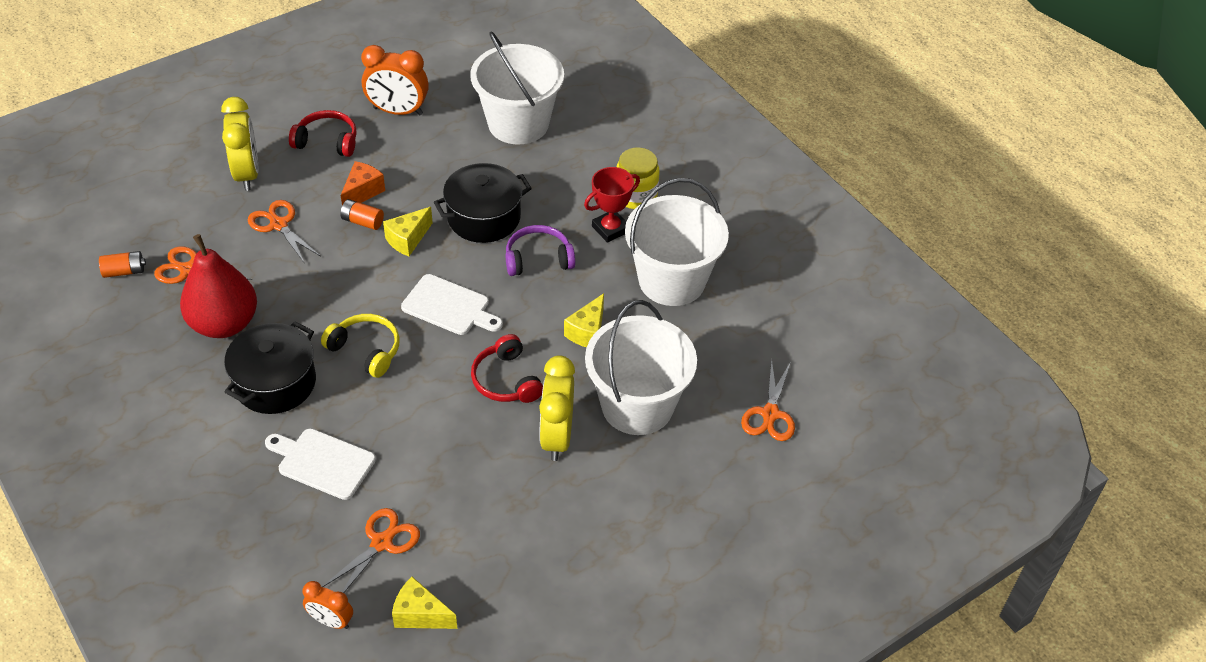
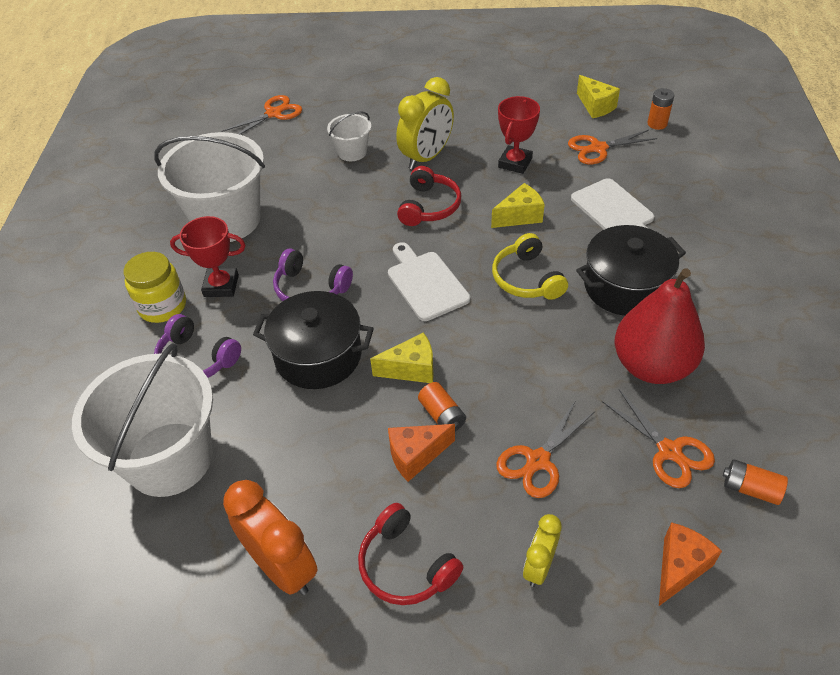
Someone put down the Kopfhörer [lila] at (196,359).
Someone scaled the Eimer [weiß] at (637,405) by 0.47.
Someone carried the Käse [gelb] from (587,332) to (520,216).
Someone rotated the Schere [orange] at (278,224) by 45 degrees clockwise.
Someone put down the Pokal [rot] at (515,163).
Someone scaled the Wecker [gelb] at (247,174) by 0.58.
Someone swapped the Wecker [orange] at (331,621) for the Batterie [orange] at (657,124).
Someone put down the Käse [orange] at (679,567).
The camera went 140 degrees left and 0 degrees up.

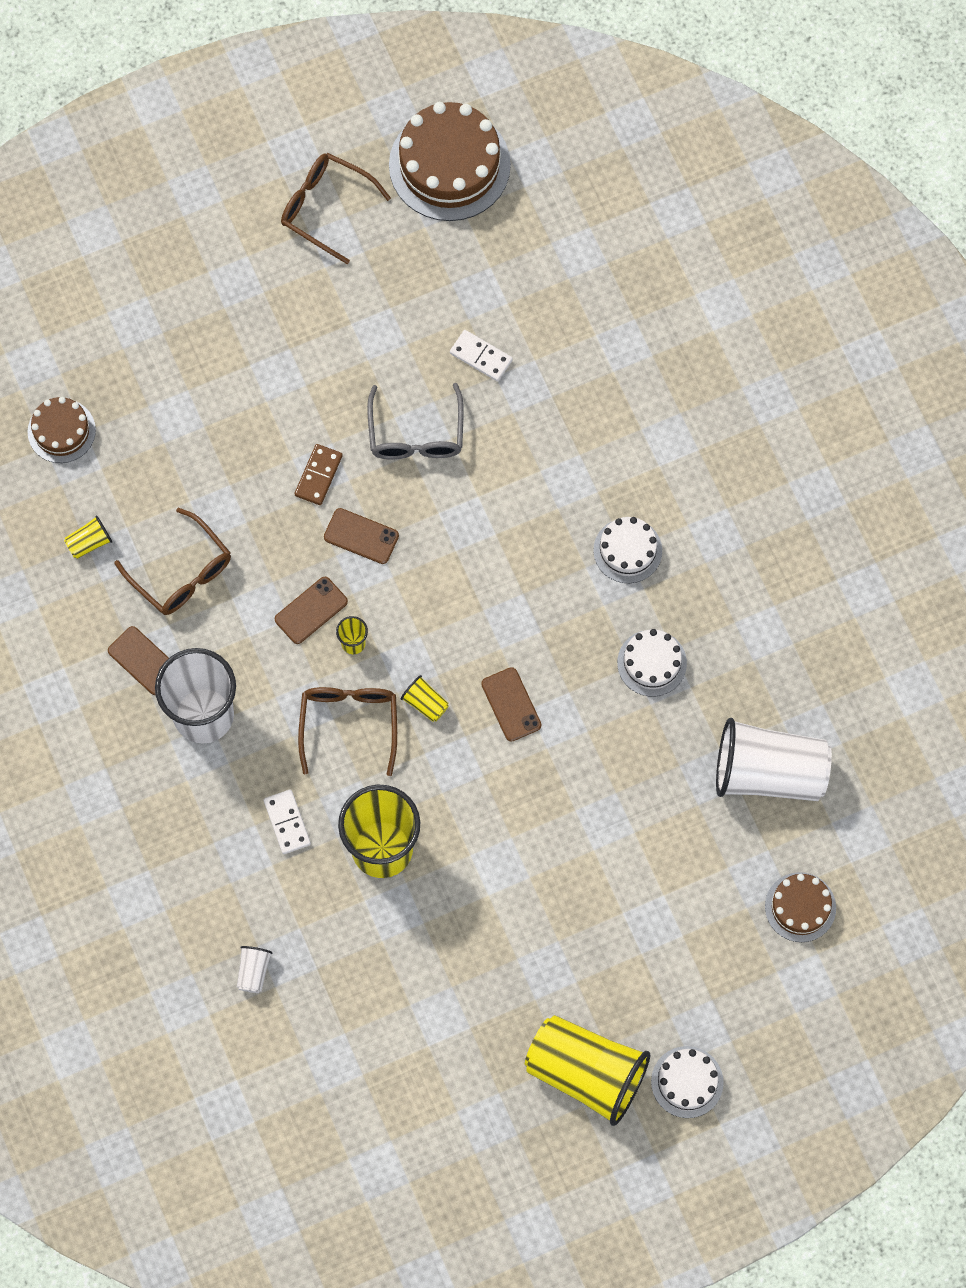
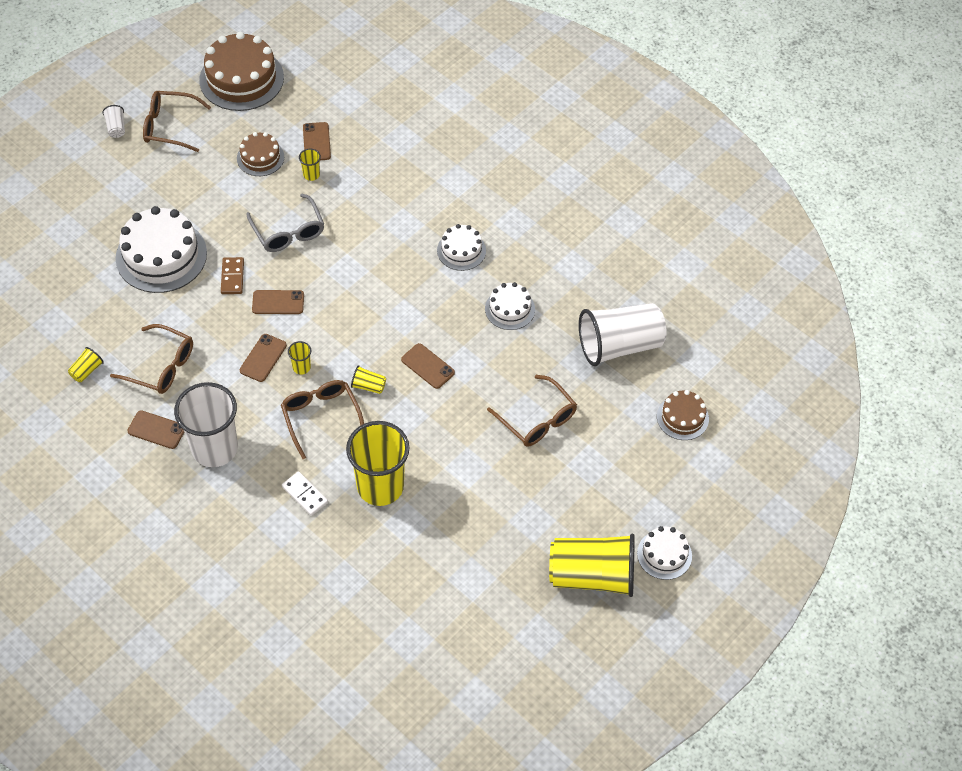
Someone carried the Becher [weiß] from (253,971) to (116,128).
Someone put down the Kuchen [weiß] at (161,255).
Someone carried the Kuchen [braun] from (61,431) to (260,157).
Someone swapped the Dominostein [weiß] at (481,356) for the Becher [gelb] at (311,175).
Someone put down the Handy [braun] at (316,142).
Someone put down the Brille [braun] at (537,419).
The camera went 25 degrees left and 15 degrees down.

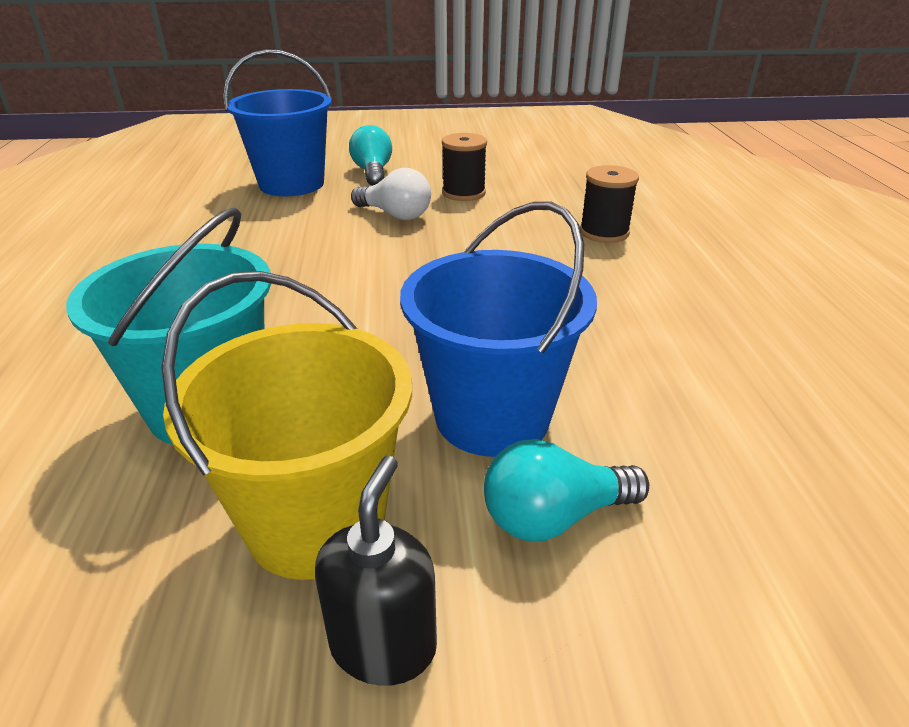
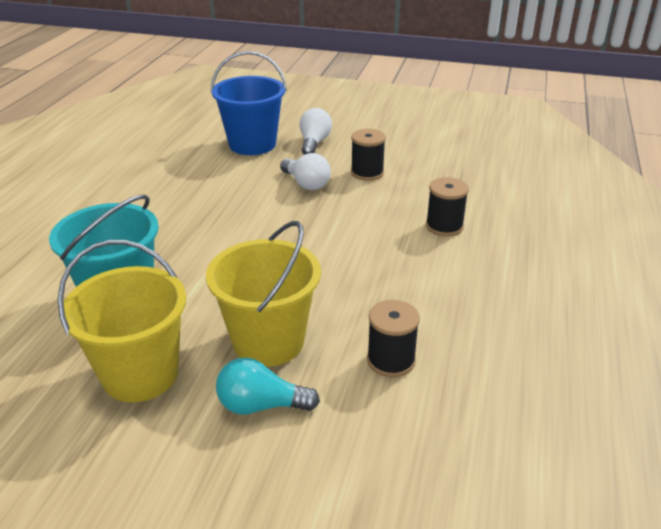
Someone repainted the Eimer [blau] at (492,417), which became the Eimer [gelb] at (268,341).
Someone repainted the Glühbirne [türkis] at (373,173), which became the Glühbirne [weiß] at (314,143).
Someone put down the Garnrolle [schwarz] at (391,360).
Someone took away the Seifenspender [schwarz] at (383,645).
The camera went 20 degrees right and 0 degrees up.

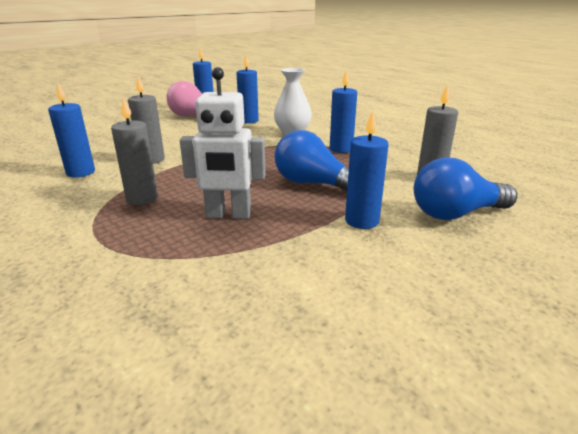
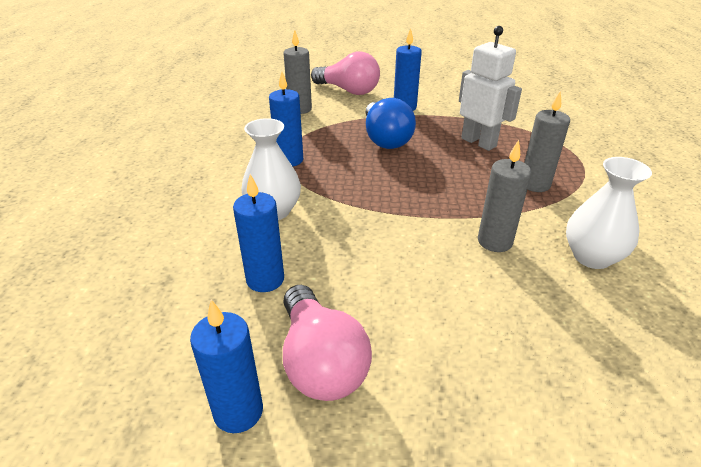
Someone repainted the Glühbirne [blau] at (455,214), which became the Glühbirne [rosa] at (348,90).
Someone swapped the Kerze [blau] at (81,172) for the Vase [weiß] at (592,257).
The camera went 135 degrees left and 10 degrees up.

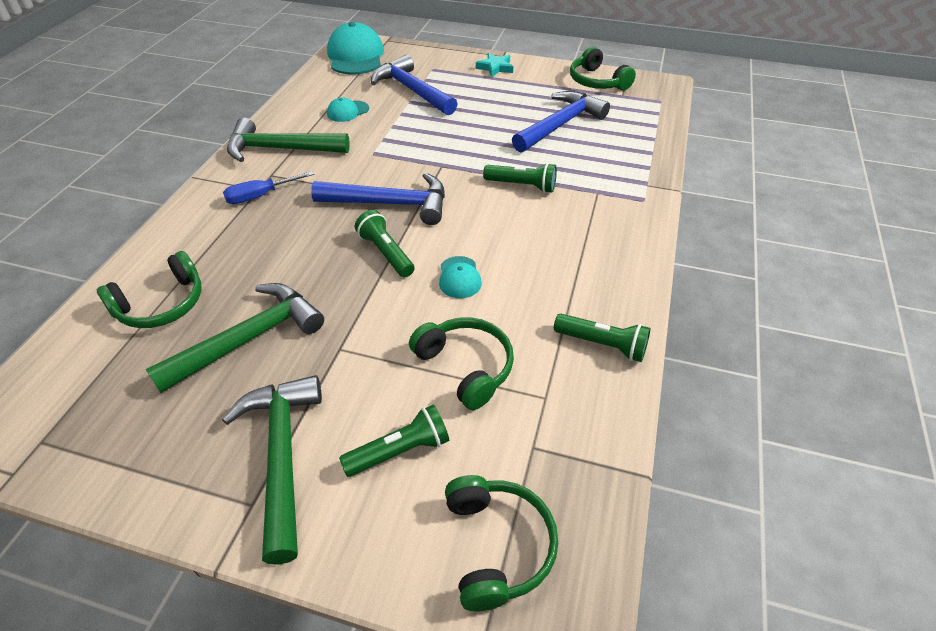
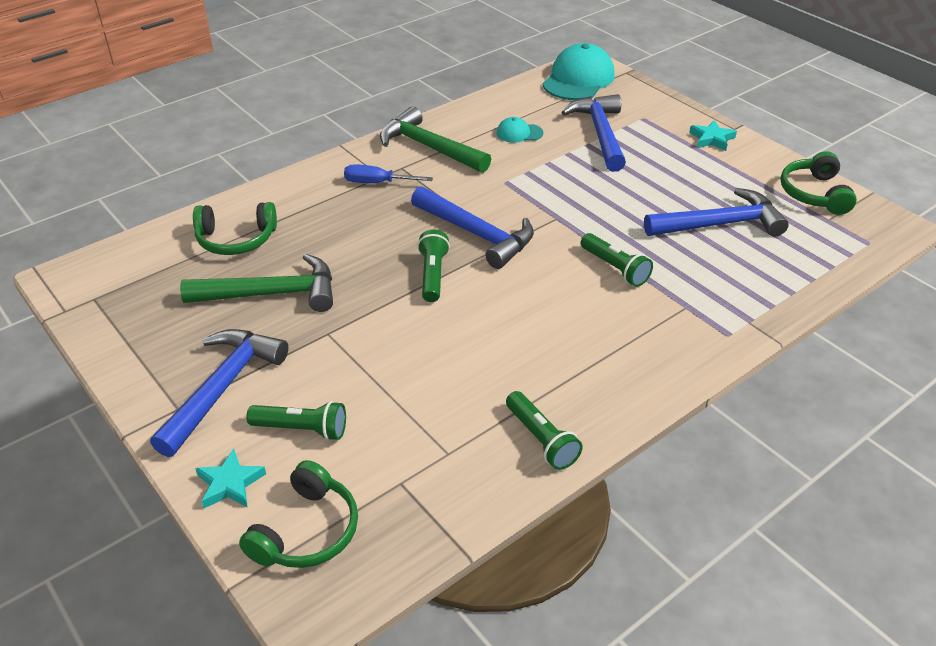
Someone repainted the Hammer [grün] at (282,456), which became the Hammer [blau] at (222,388).
Someone put down the Stern [türkis] at (230,484).
Someone took away the Kopfhörer [grün] at (466,367).
Someone took away the Kappe [türkis] at (459,277).
The camera went 35 degrees right and 5 degrees down.

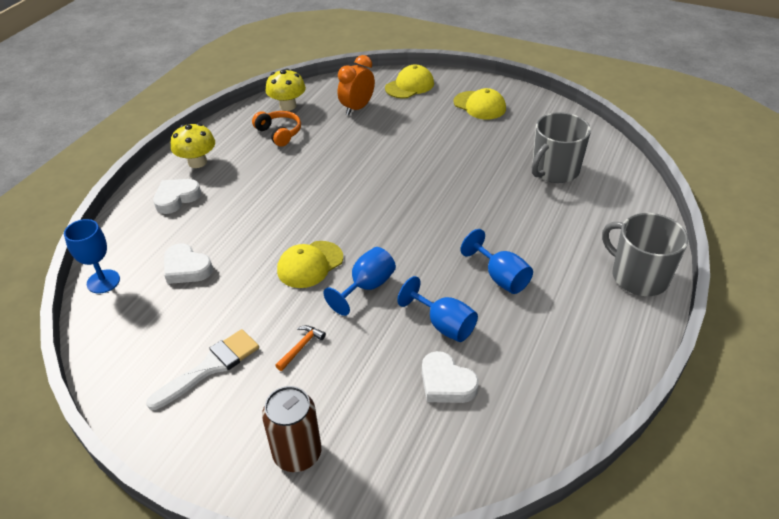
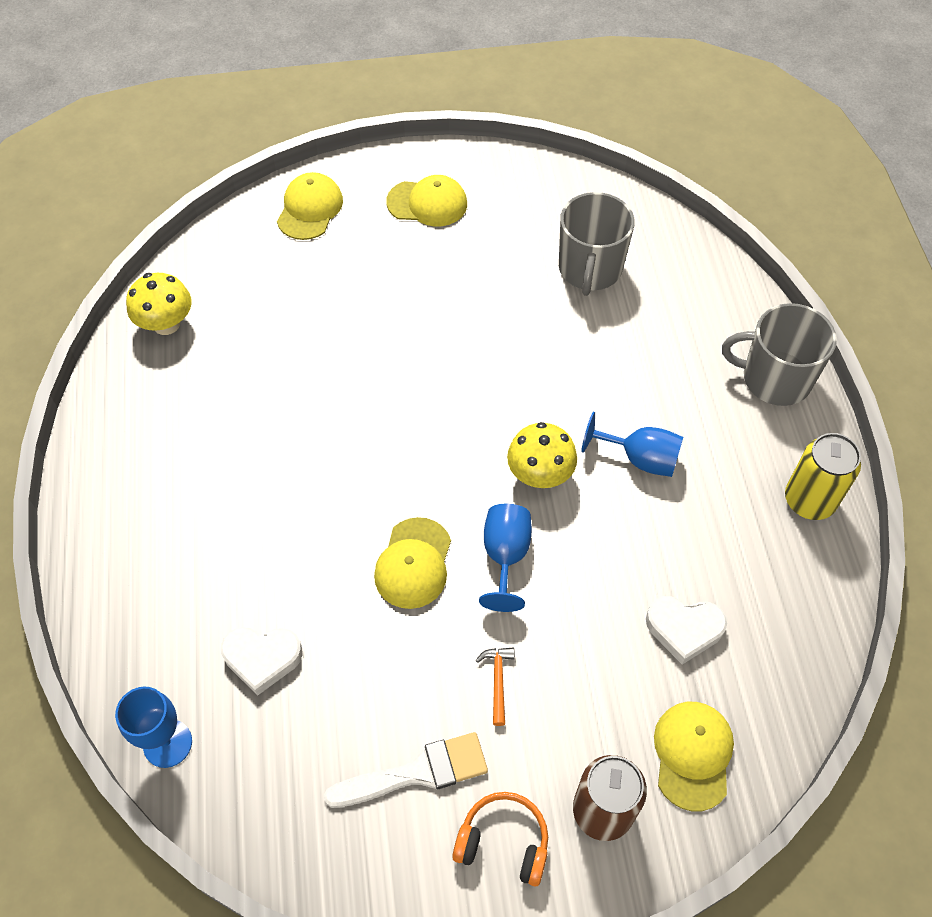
Someone rotated the Pinsel [weiß] at (210,367) by 60 degrees clockwise.
Someone carried the Kopfhörer [orange] from (279,133) to (503,842).
Someone carried the Pilz [gelb] from (197,162) to (540,474).
Someone put down the Kappe [gelb] at (693,755).
Someone put down the Dose [gelb] at (809,500).
Someone took away the Herz [weiß] at (176,198).
Someone took away the Wecker [orange] at (357,108).
Someone took away the Kelch [blau] at (443,325).
The camera went 35 degrees left and 15 degrees up.

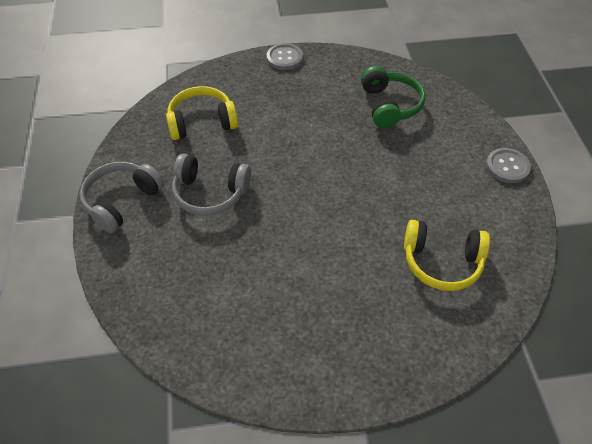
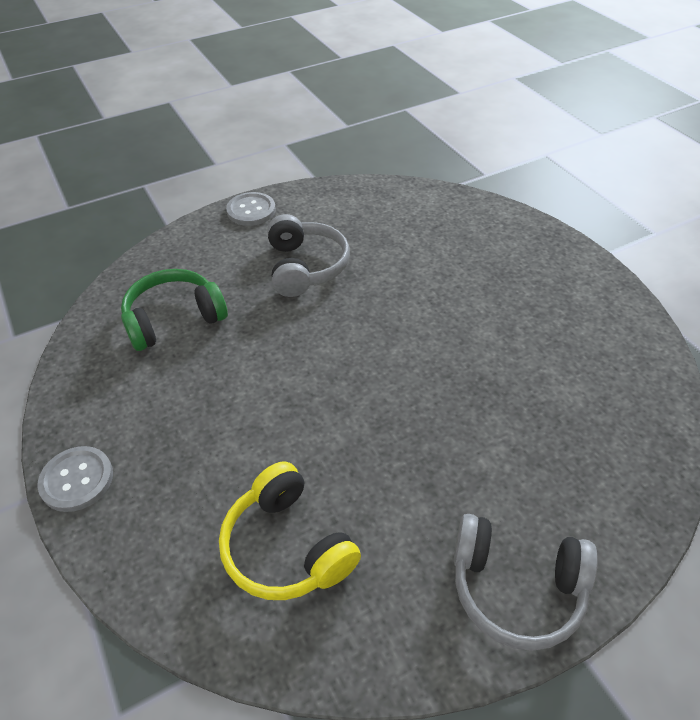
Someone carried the Kopfhörer [grau] from (210,193) to (305,267).
Someone took away the Kopfhörer [gelb] at (441,262).
The camera went 110 degrees left and 5 degrees down.

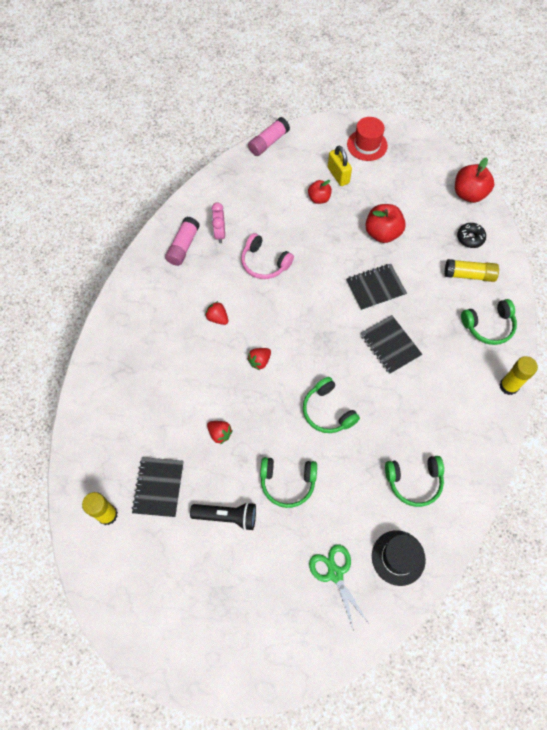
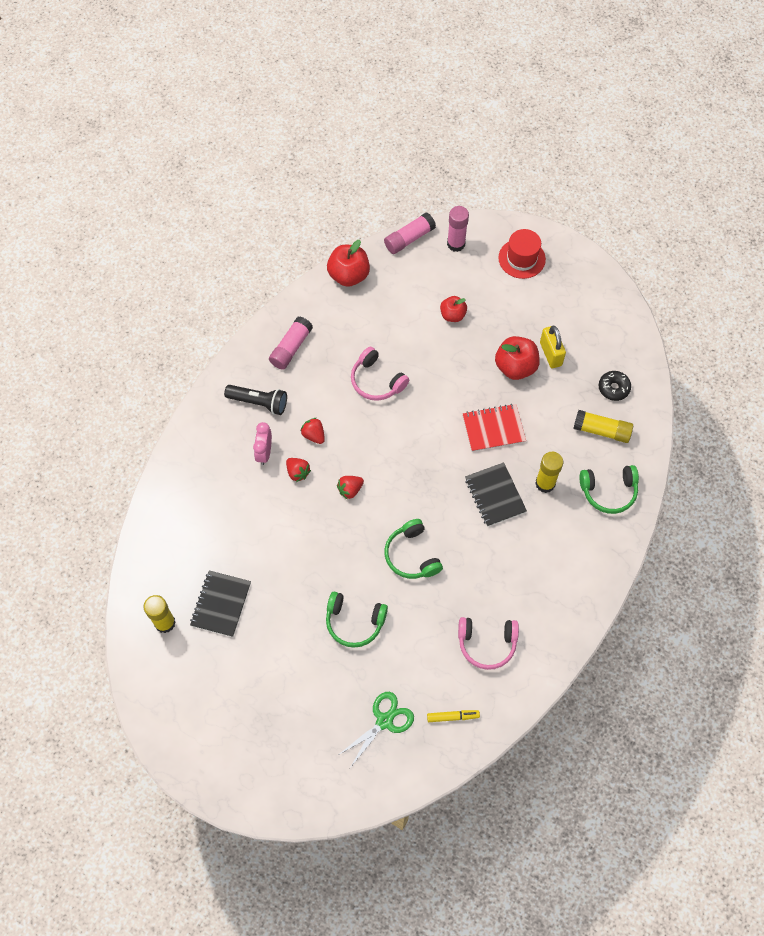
Someone carried the Taschenlampe [schwarz] from (227,516) to (259,402).
Someone carried the Wecker [rosa] from (220,233) to (264,452).
Someone carried the Erdbeere [rot] from (220,434) to (298,472).
Someone carried the Apfel [rot] from (469,194) to (349,275).
Someone rotated the Schere [grün] at (335,573) by 60 degrees clockwise.
Someone swapped the Hut [schwarz] at (398,557) for the Filzstift [gelb] at (452,716).
Someone put down the Klebestift [rosa] at (456,244).
Someone repainted the Kopfhörer [grün] at (414,481), which became the Kopfhörer [rosa] at (487,643).
Someone repainted the Notizbuch [schwarz] at (375,288), which became the Notizbuch [rot] at (493,429).
Someone carried the Klebestift [gelb] from (508,386) to (545,483).
Someone carried the Vorhängeschloss [gelb] from (338,175) to (550,354).
The camera went 10 degrees right and 0 degrees up.

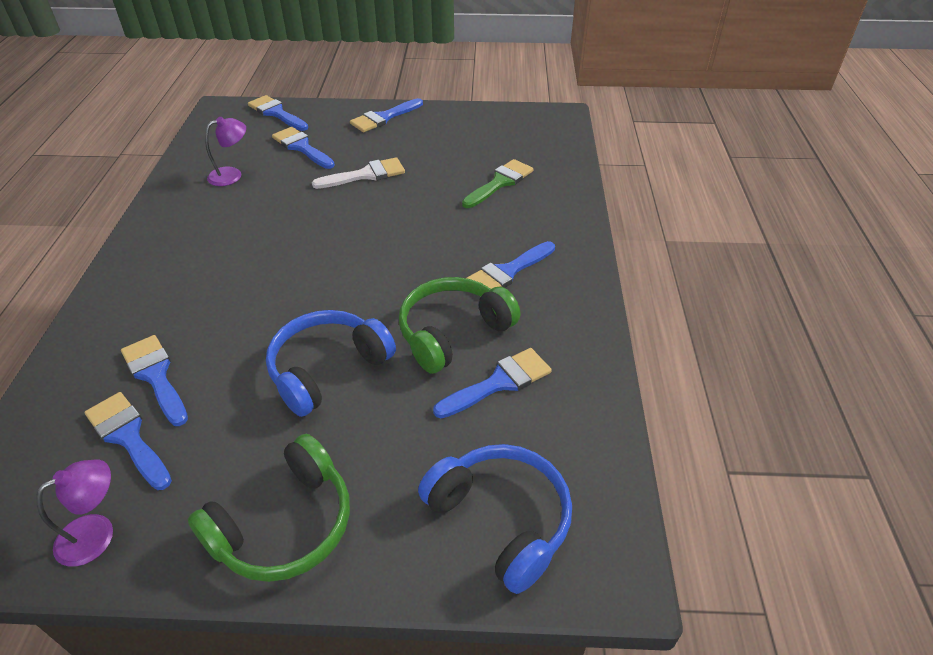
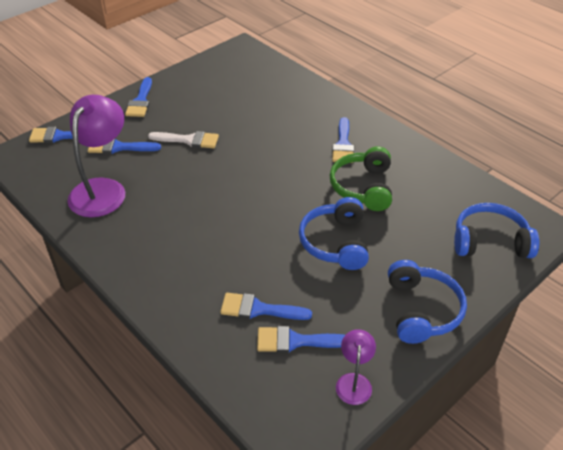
Someone scaled the Lampe [lila] at (232,175) by 2.03.
Someone rotated the Pinsel [weiß] at (366,175) by 75 degrees clockwise.
Someone repainted the Kopfhörer [grün] at (285,525), which became the Kopfhörer [blau] at (422,310).
Someone took away the Pinsel [blau] at (499,382).
Someone took away the Pinsel [grün] at (500,182).
The camera went 45 degrees left and 0 degrees up.

